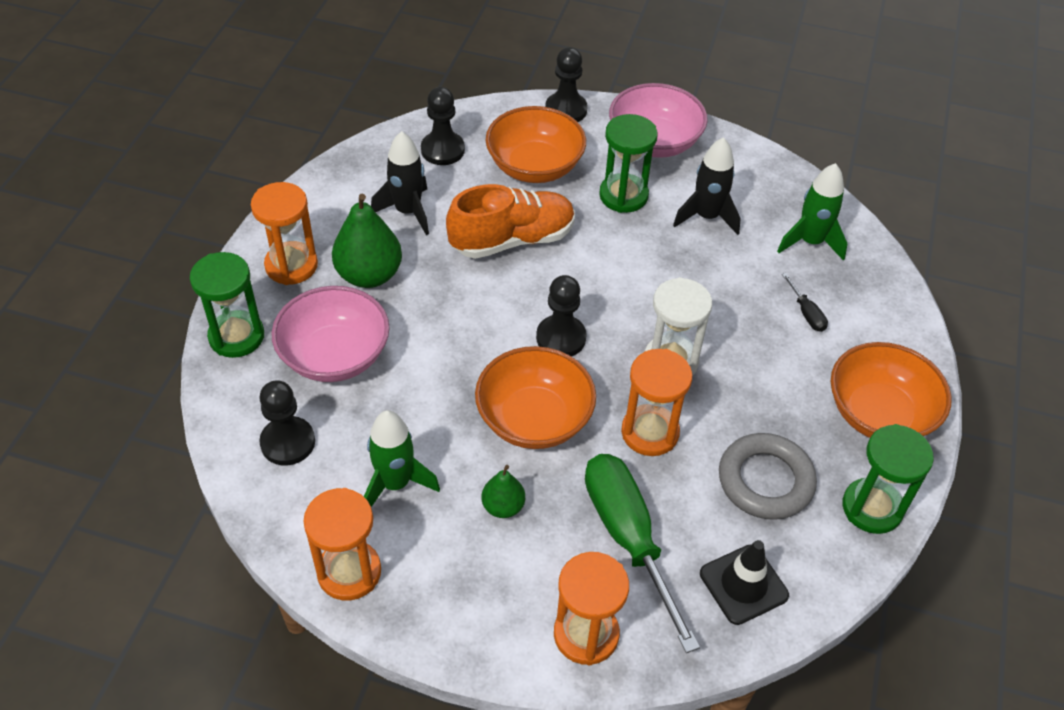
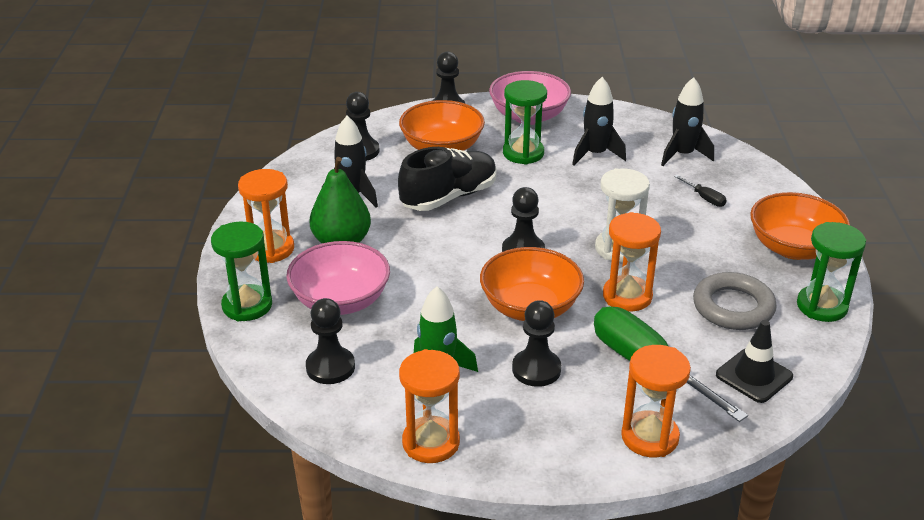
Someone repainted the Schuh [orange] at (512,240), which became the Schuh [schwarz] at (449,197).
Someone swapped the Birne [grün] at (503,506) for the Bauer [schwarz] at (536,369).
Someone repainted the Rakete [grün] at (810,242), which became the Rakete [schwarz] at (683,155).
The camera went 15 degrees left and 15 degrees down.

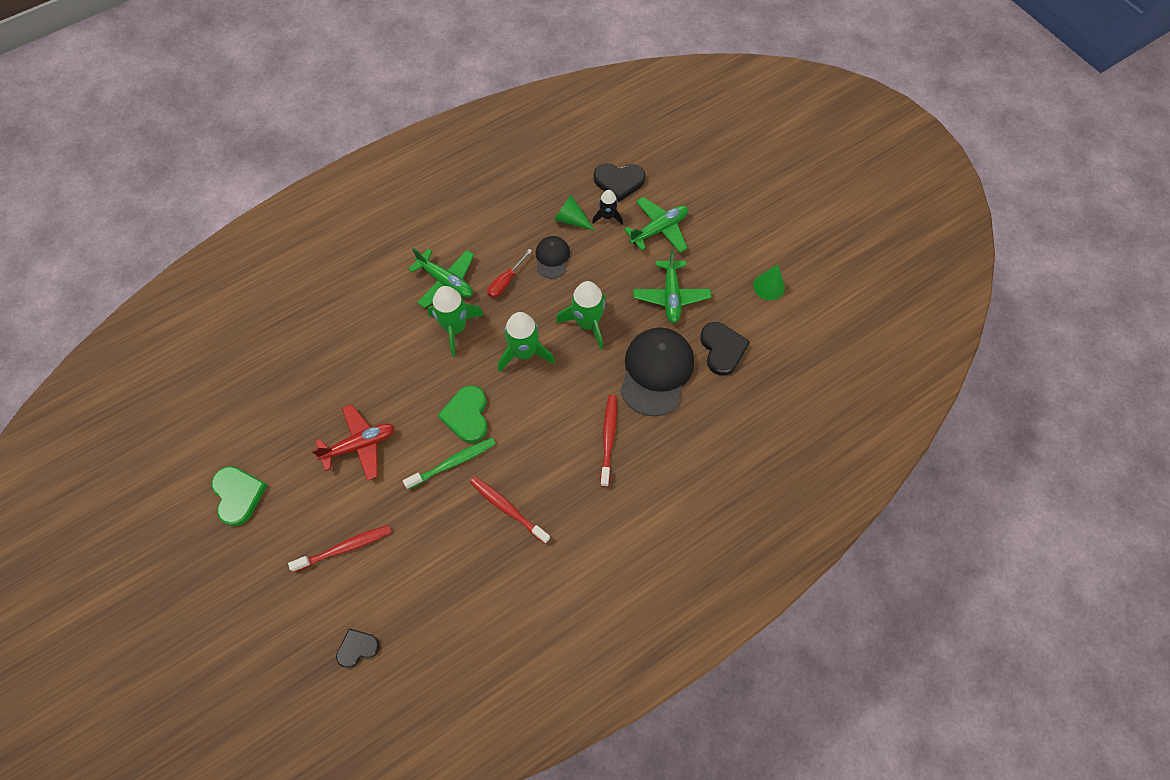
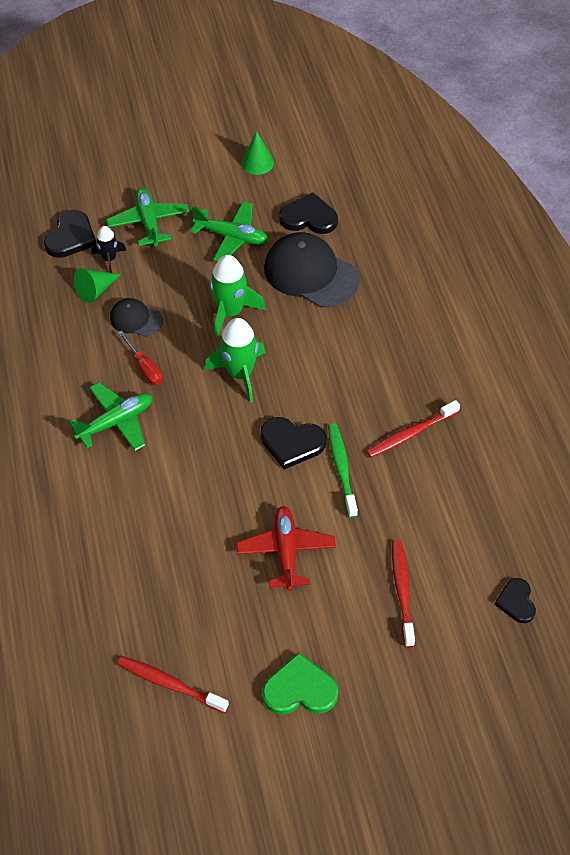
Someone carried the Zahnbürste [rot] from (608,438) to (170,684).
Someone repainted the Herz [grün] at (467,415), which became the Herz [schwarz] at (292,443).
Someone took away the Rakete [grün] at (455,328).
The camera went 70 degrees left and 10 degrees down.

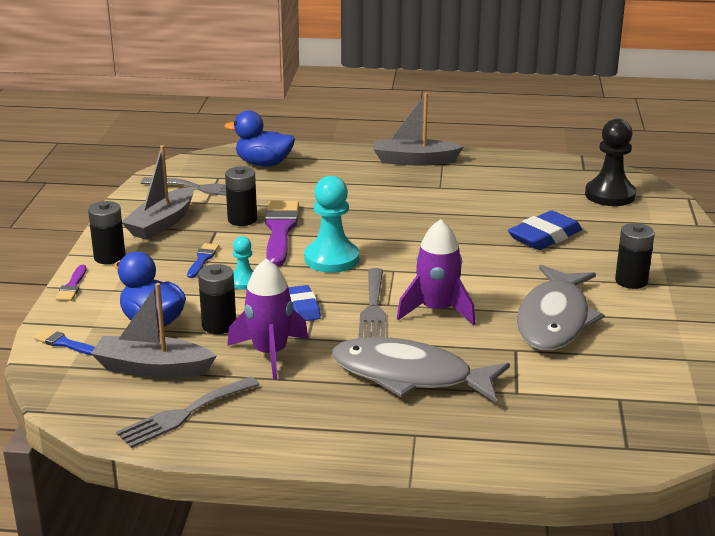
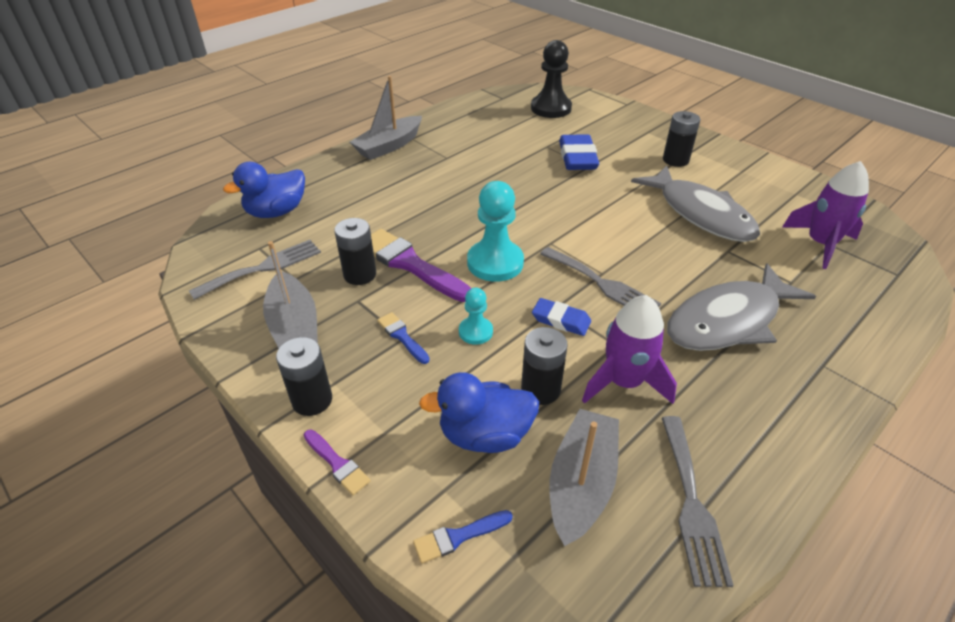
Someone rotated the Boot [grau] at (152,368) by 150 degrees clockwise.
Someone carried the Rakete [lila] from (437,310) to (820,244).
The camera went 50 degrees left and 15 degrees up.

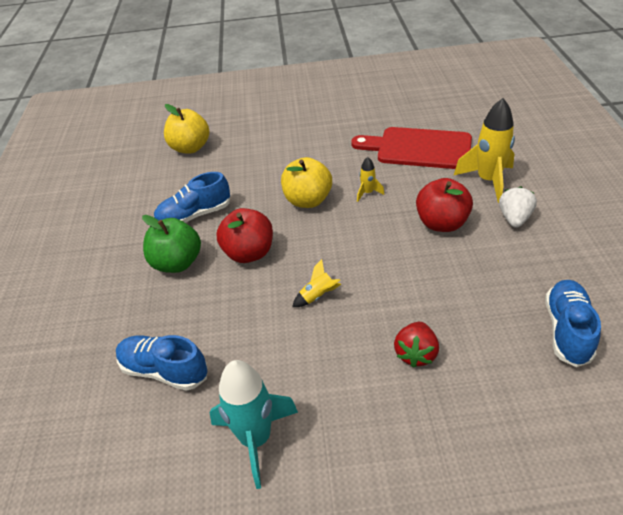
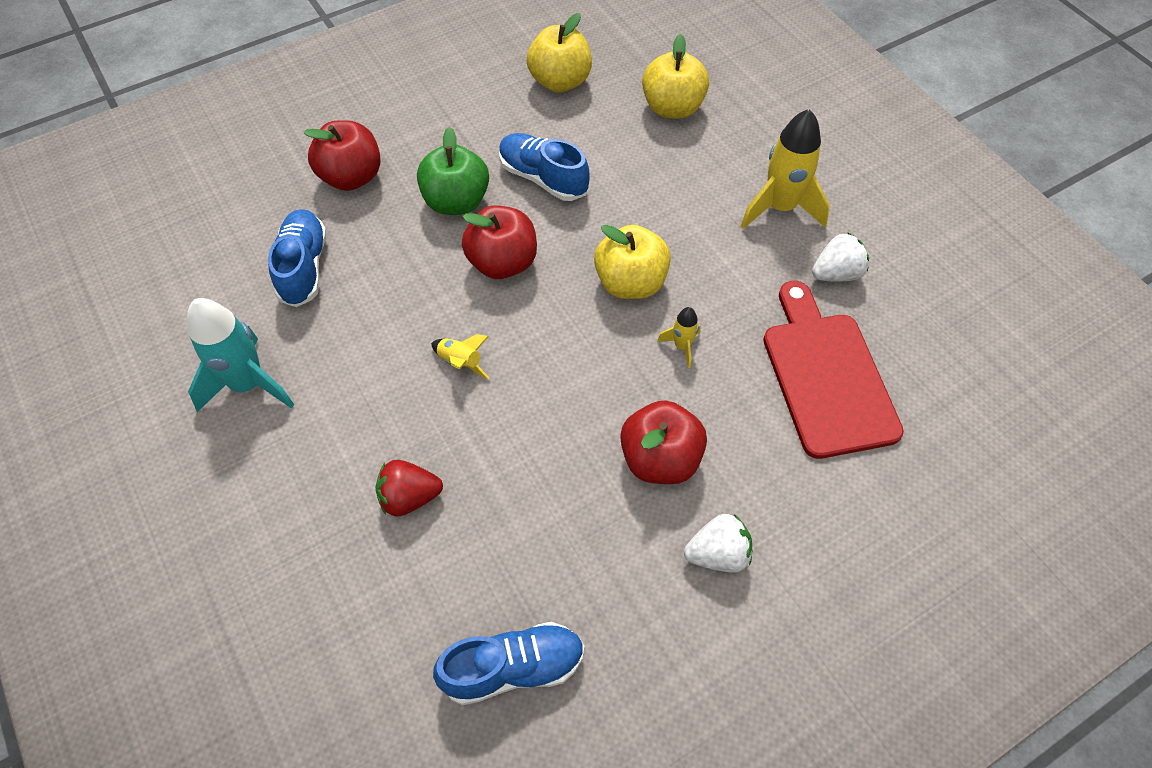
Someone put down the Apfel [rot] at (351,177).
Someone put down the Apfel [gelb] at (560,81).
Someone carried the Rakete [gelb] from (488,181) to (780,208).
Someone put down the Erdbeere [weiß] at (836,273).
The camera went 60 degrees right and 15 degrees up.

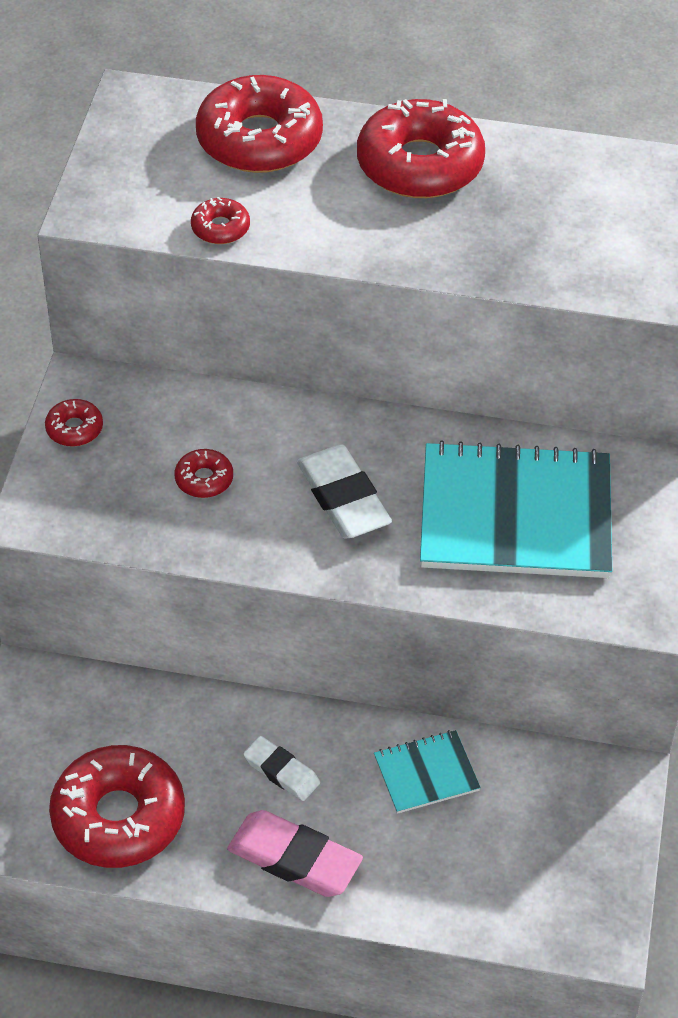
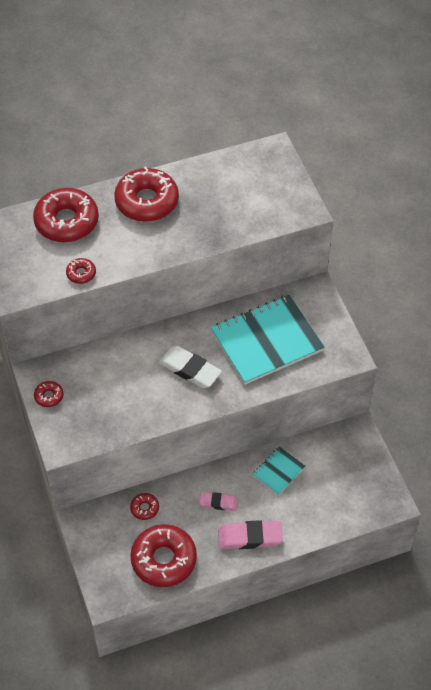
Someone carried the Donut [rot] from (204,479) to (144,508).
Someone repainted the Radiergummi [weiß] at (281,772), which became the Radiergummi [rosa] at (218,503).
The camera went 30 degrees left and 5 degrees up.

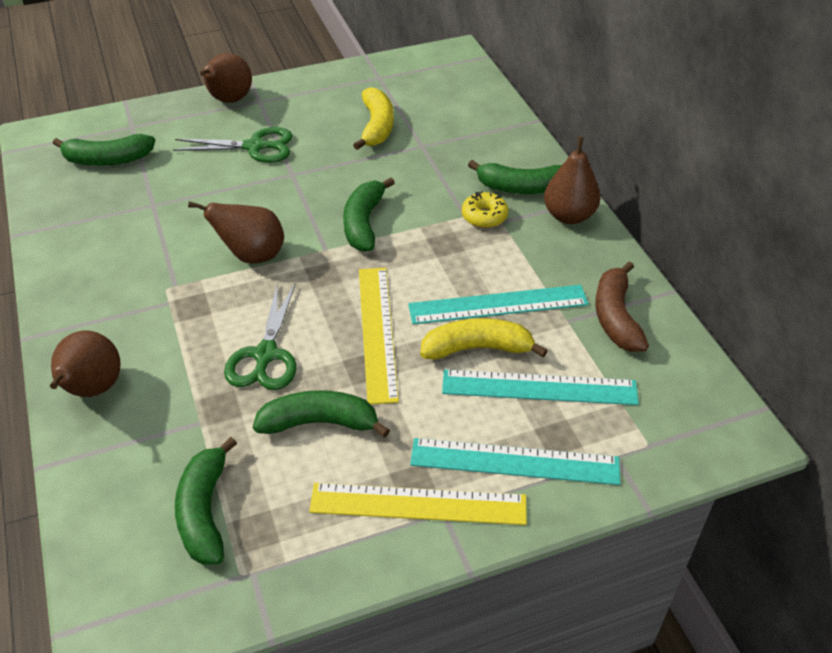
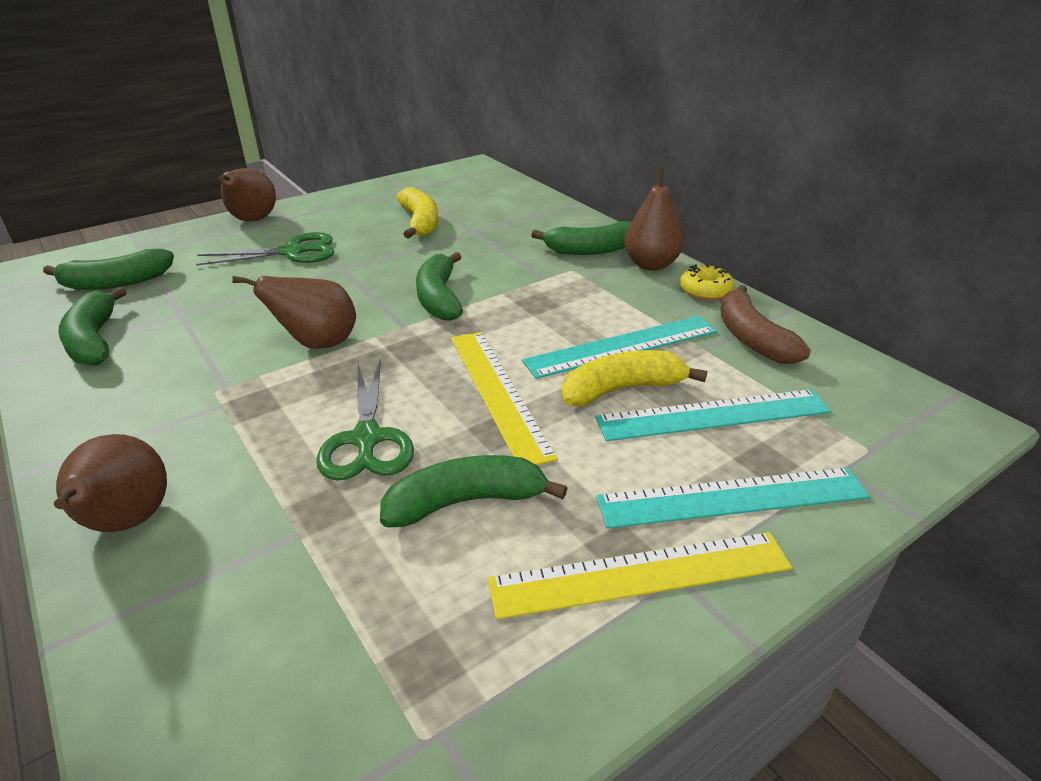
Someone carried the Banane [grün] from (205,512) to (94,340).
Someone carried the Donut [gelb] from (484,216) to (705,291).
The camera went 15 degrees left and 10 degrees down.

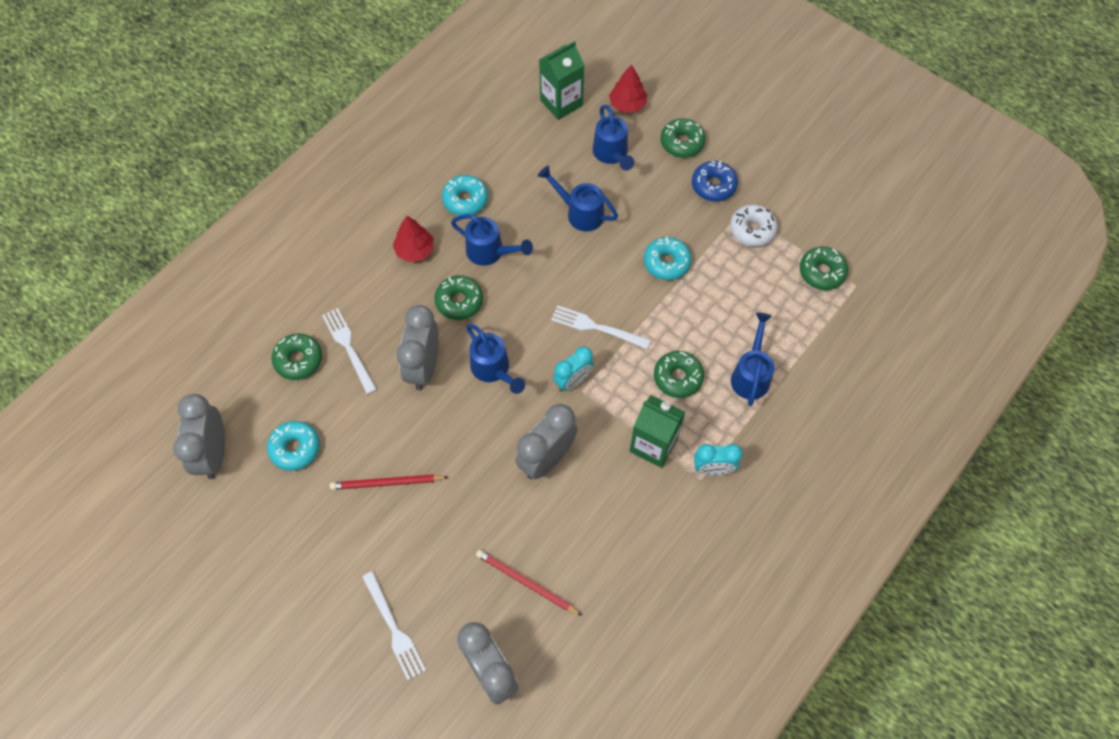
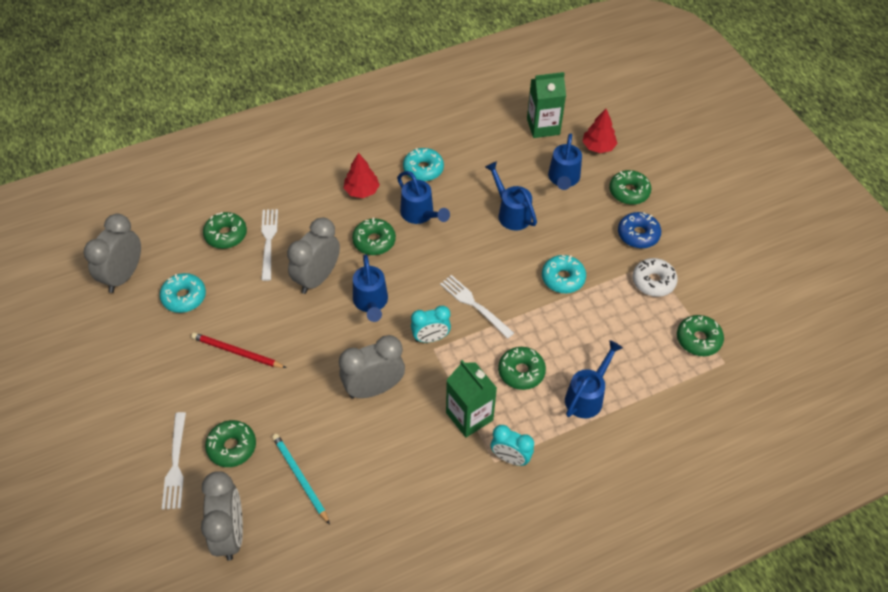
Someone put down the Donut [grün] at (232,447).
Someone repainted the Bleistift [rot] at (526,583), which became the Bleistift [türkis] at (300,478).
The camera went 25 degrees right and 10 degrees down.

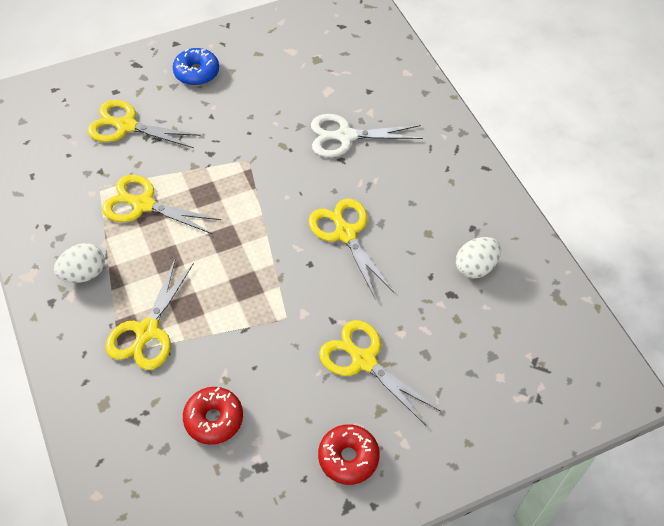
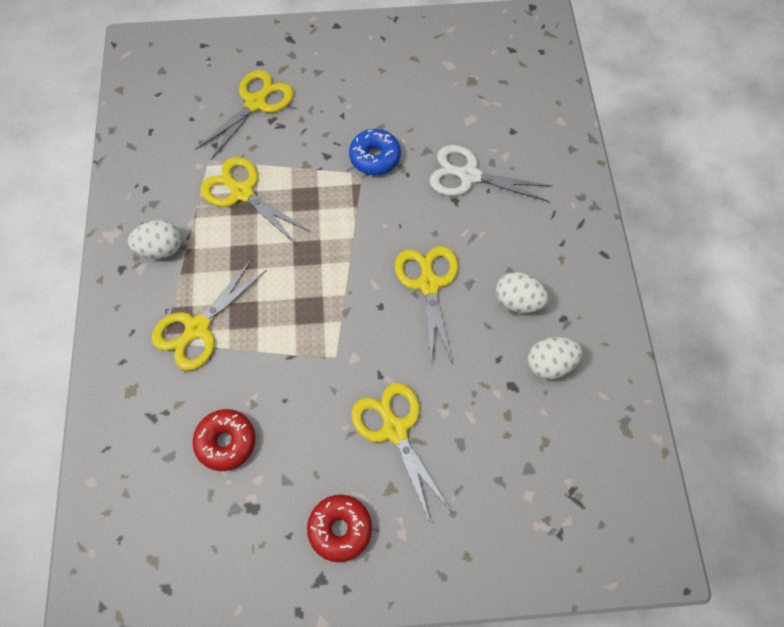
Someone rotated the Schere [gelb] at (126,126) by 90 degrees clockwise.
Someone carried the Donut [blau] from (196,72) to (375,157).
Someone put down the Ei [weiß] at (518,301).
The camera went 20 degrees right and 10 degrees up.

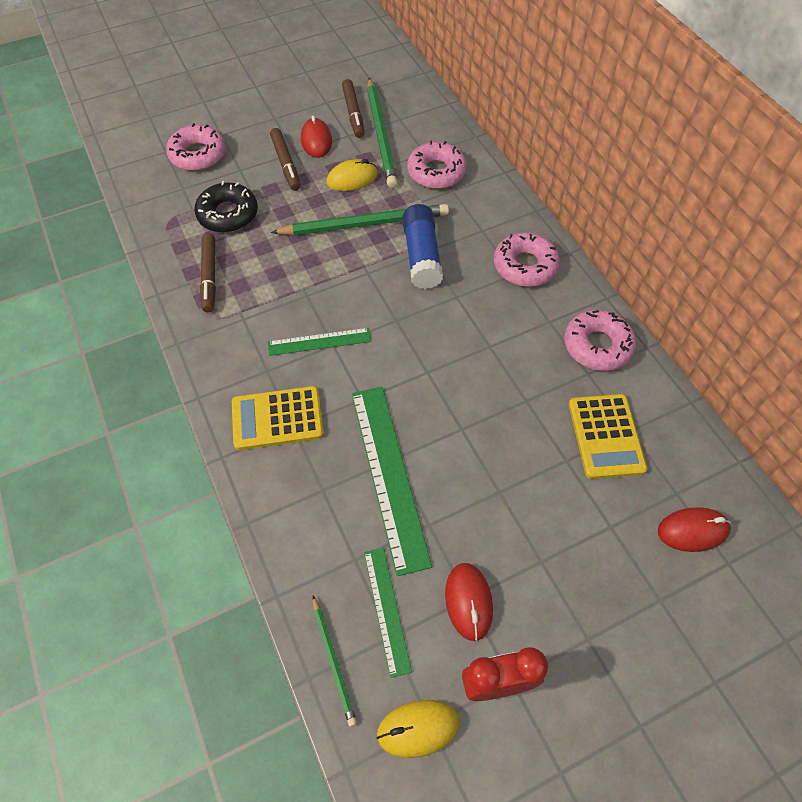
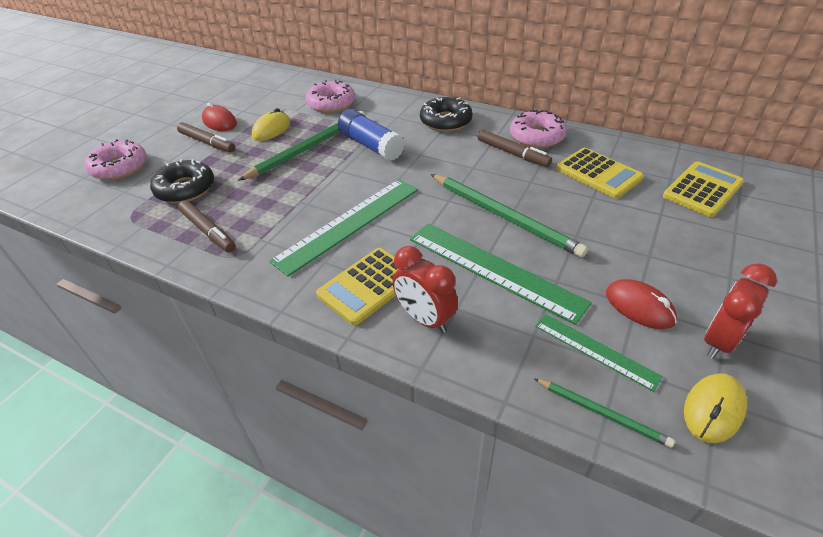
Someone scaled the Lineal [grün] at (319,342) by 1.78.
Someone put down the Wecker [rot] at (425,319).
Someone repainted the Donut [rosa] at (525,266), which became the Donut [schwarz] at (445,121).
Someone carried the Bleistift [grün] from (381,135) to (504,216).
Someone carried the Filzstift [braun] from (353,113) to (512,153).
Someone swapped the Computermaus [rot] at (692,530) for the Taschenrechner [gelb] at (702,190).
The camera went 35 degrees left and 15 degrees down.

